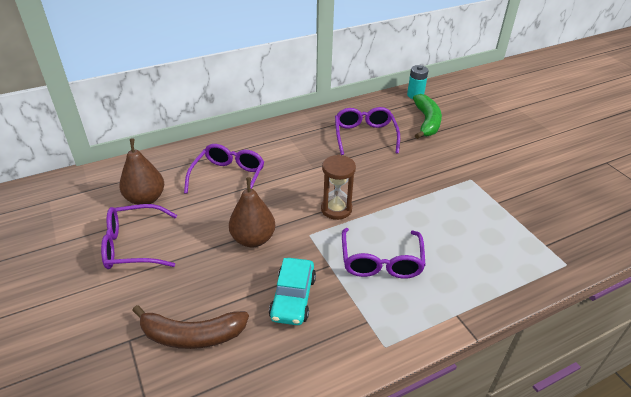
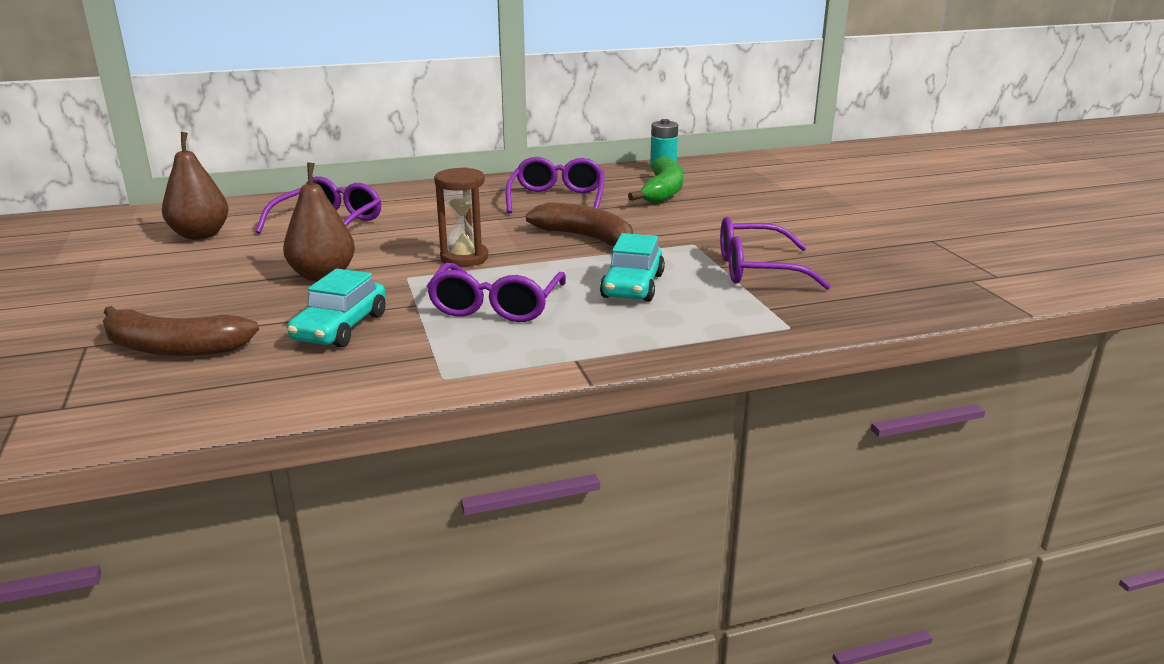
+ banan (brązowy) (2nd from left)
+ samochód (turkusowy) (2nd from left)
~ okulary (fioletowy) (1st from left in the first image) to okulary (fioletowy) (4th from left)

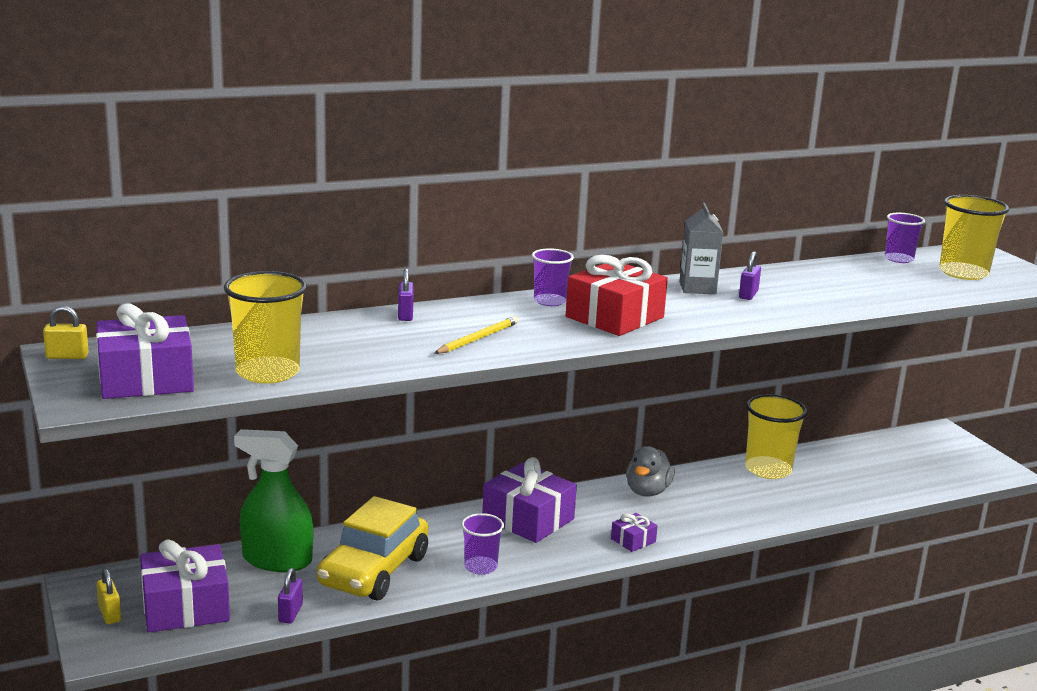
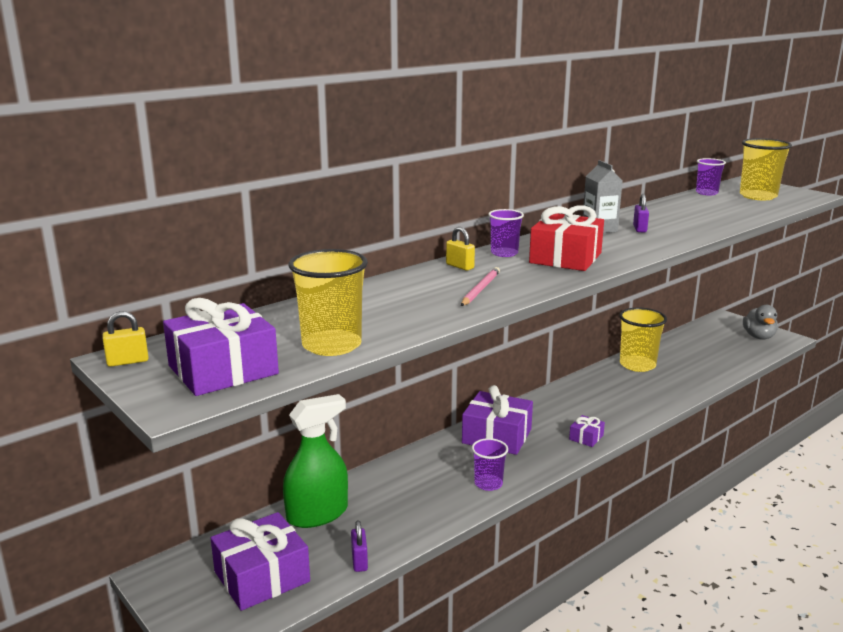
~ spryskiwacz (zielony) 150 degrees clockwise
~ kłódka (żółty) (2nd from left)
~ ołówek (żółty) to ołówek (różowy)
~ kaczka (szary)
- samochód (żółty)
- kłódka (fioletowy) (2nd from left)

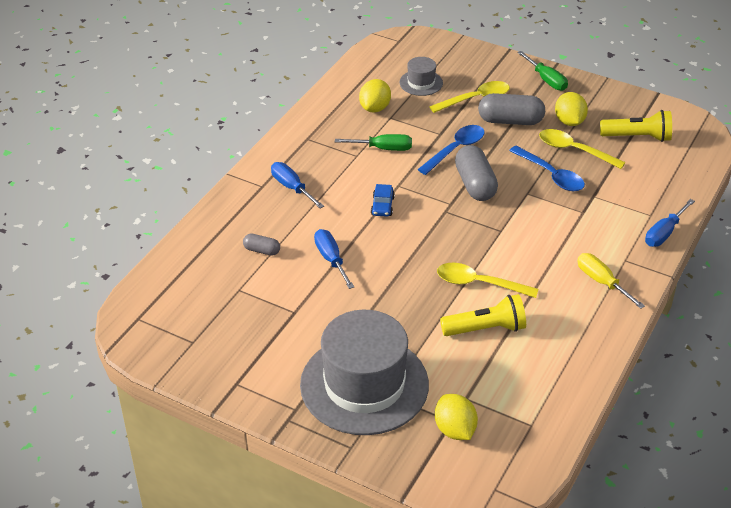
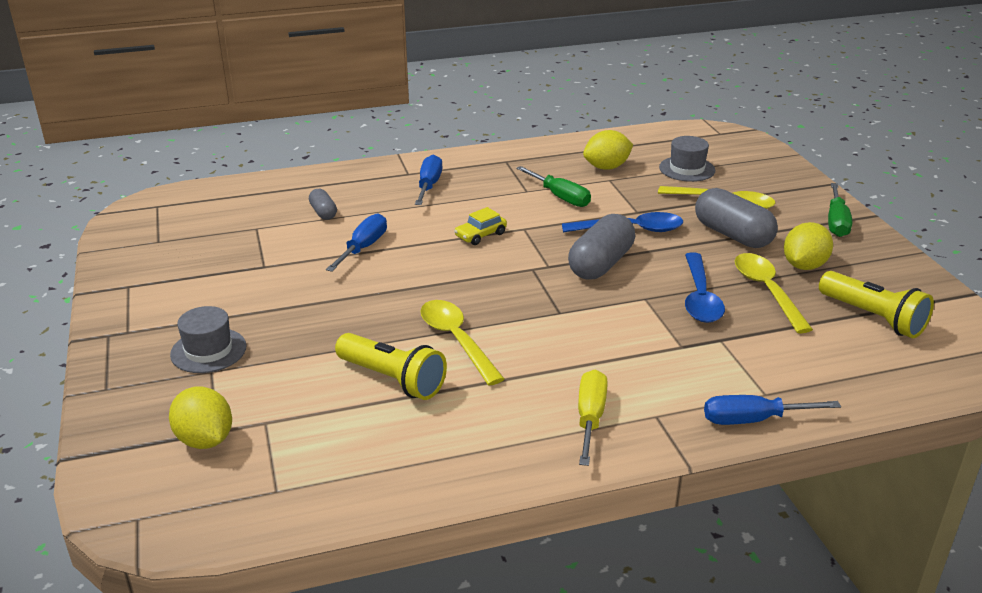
~ cytryna (żółty) (2nd from left in the first image) 60 degrees counterclockwise
~ kapelusz (szary) (1st from left) x0.44
~ samochód (niebieski) to samochód (żółty)

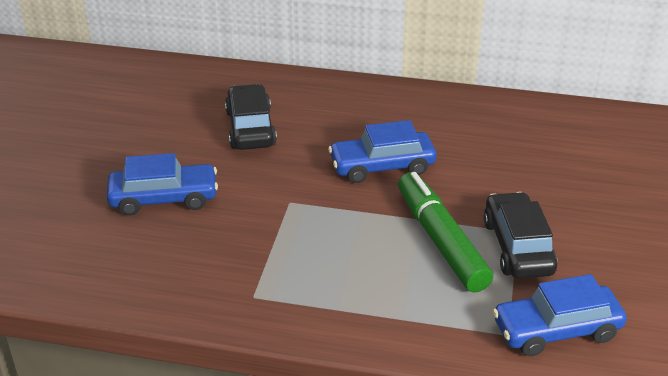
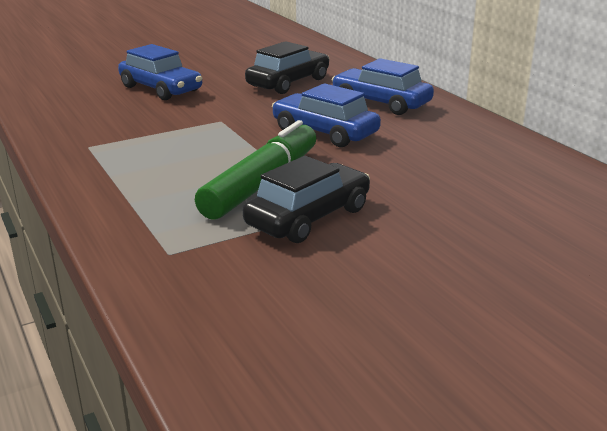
~ samochód (niebieski) (3rd from left)

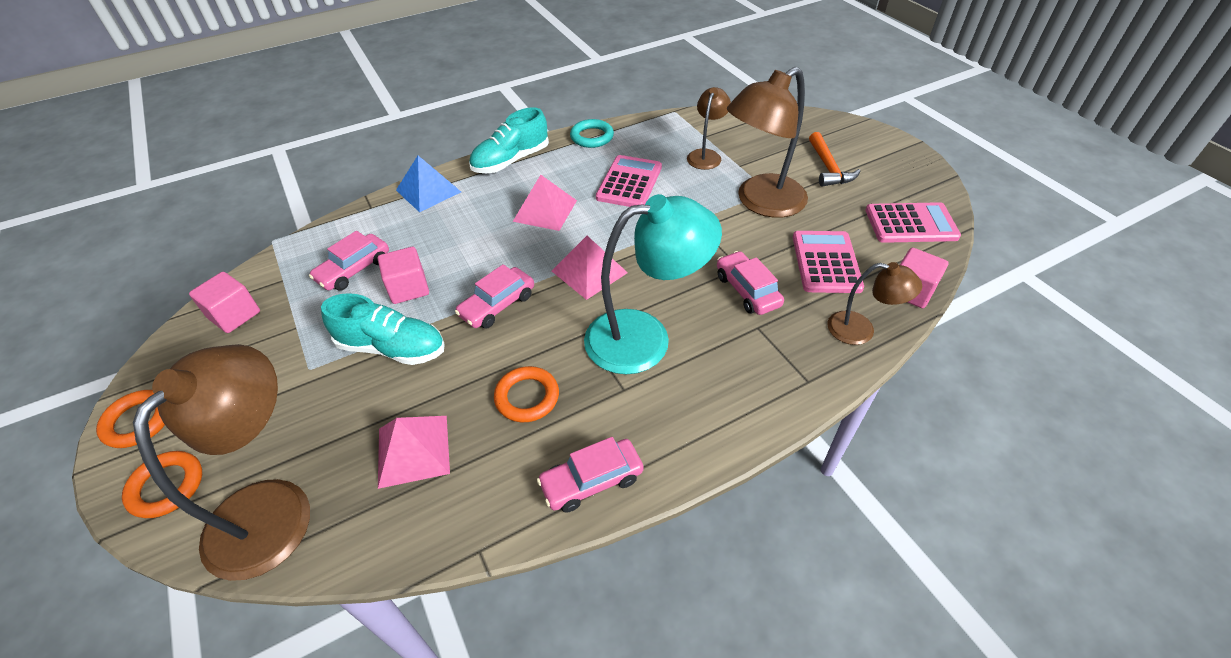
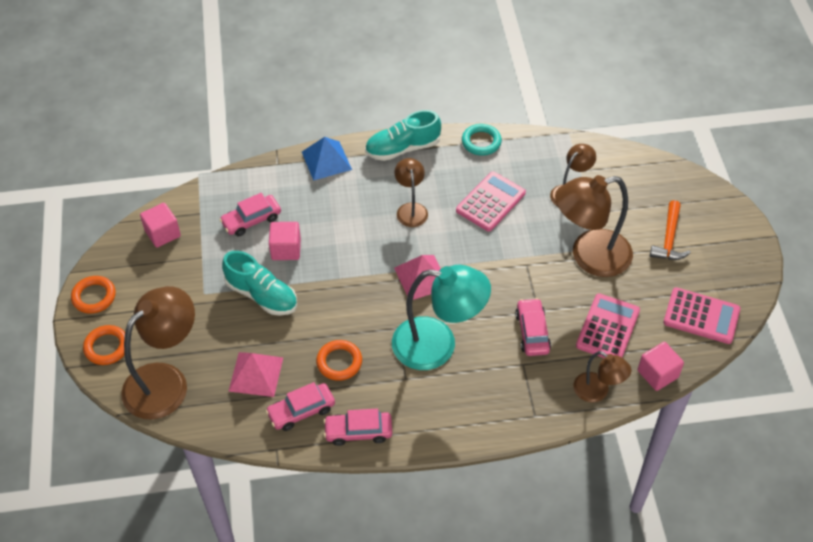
~ samochód (różowy) (2nd from left)
~ piramida (różowy) (2nd from left) to lampka (brązowy) (2nd from left)

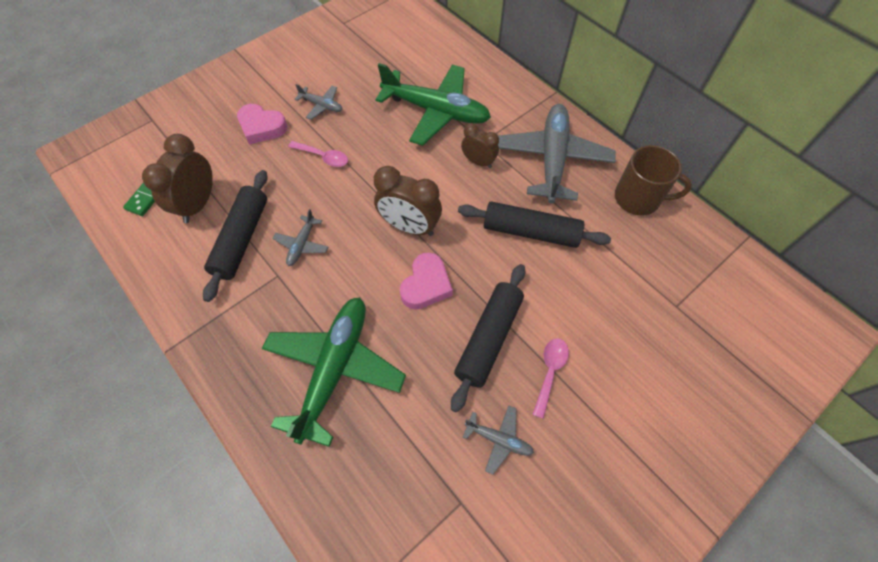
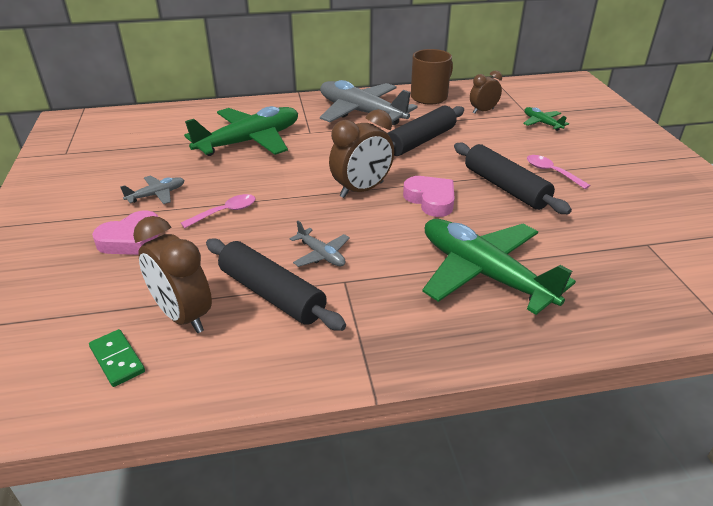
~ budzik (brązowy) (3rd from left)
+ samolot (zielony) (3rd from left)
- samolot (szary) (3rd from left)

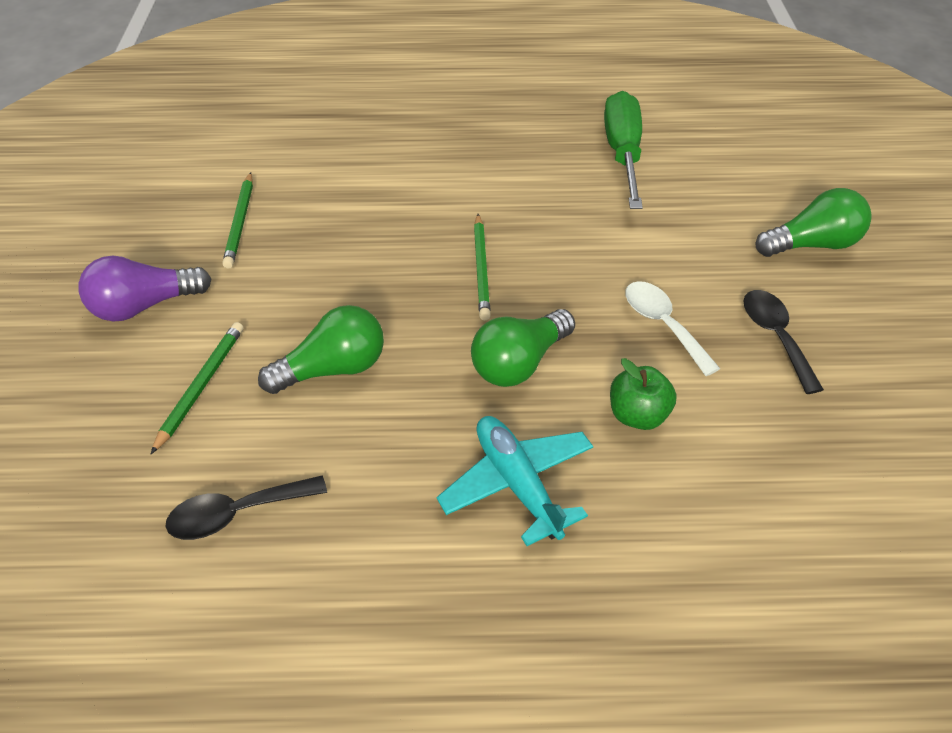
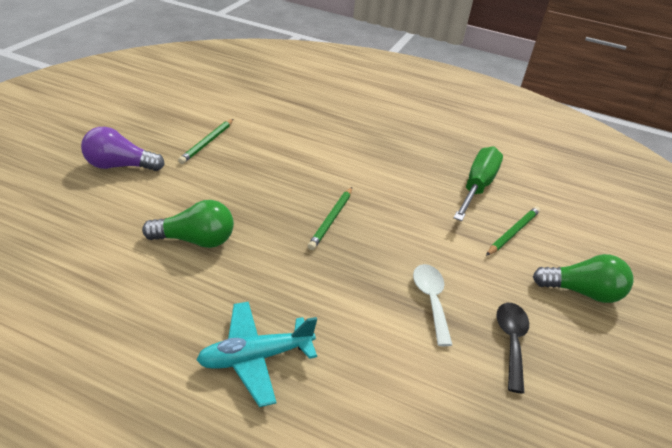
~ samolot (turkusowy) 105 degrees counterclockwise
~ ołówek (zielony) (1st from left in the first image) to ołówek (zielony) (3rd from left)
- łyżka (czarny) (1st from left)
- żarówka (zielony) (2nd from left)
- jabłko (zielony)

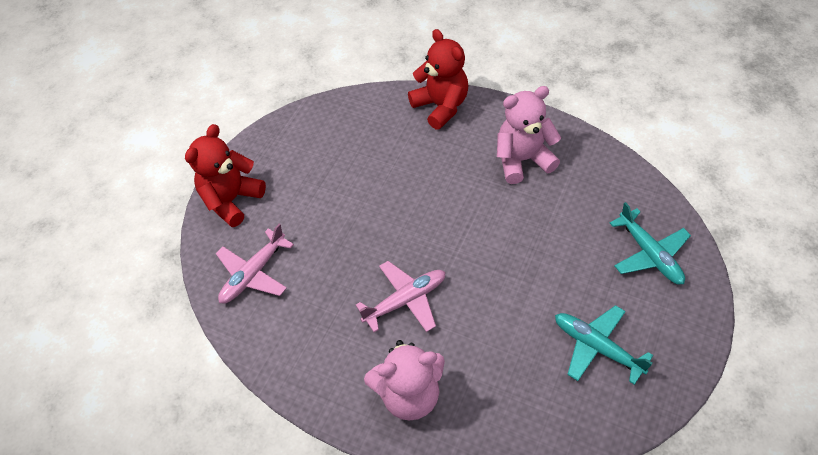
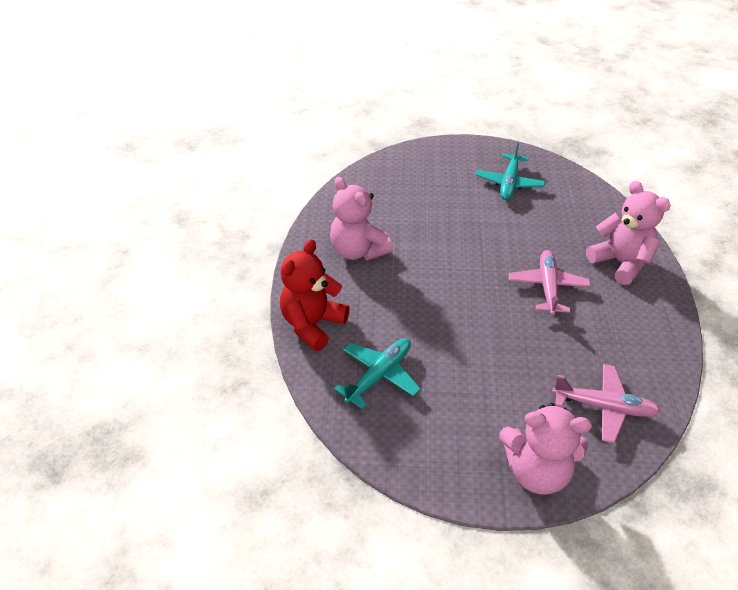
~ samolot (turkusowy) (2nd from left in the first image) to samolot (turkusowy) (1st from left)
~ miś (czerwony) (1st from left) to miś (różowy) (2nd from left)
~ samolot (różowy) (2nd from left in the first image) 60 degrees clockwise

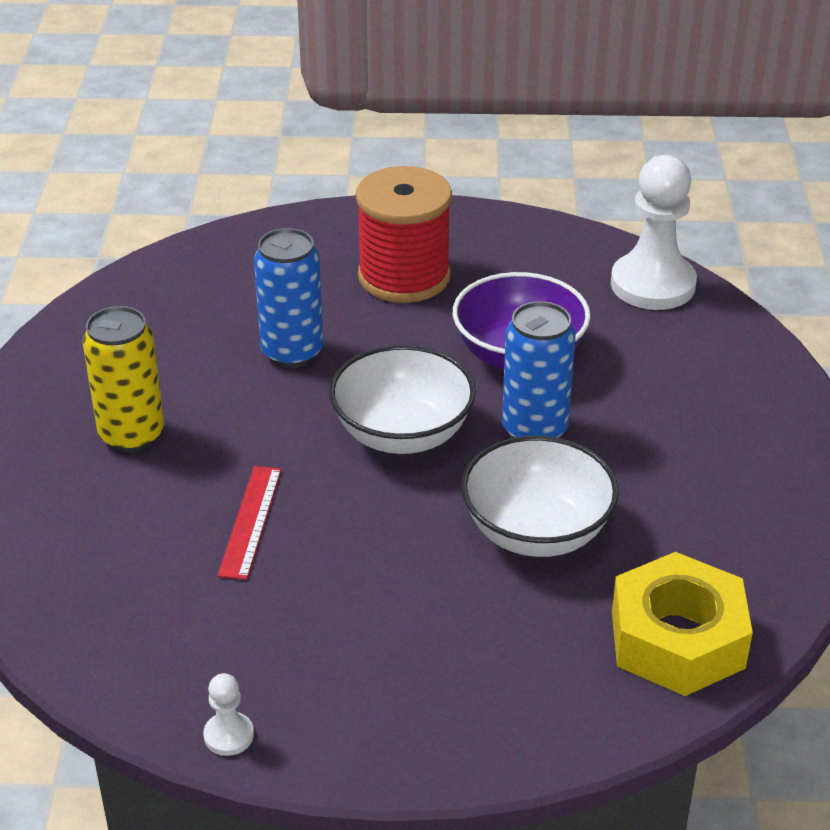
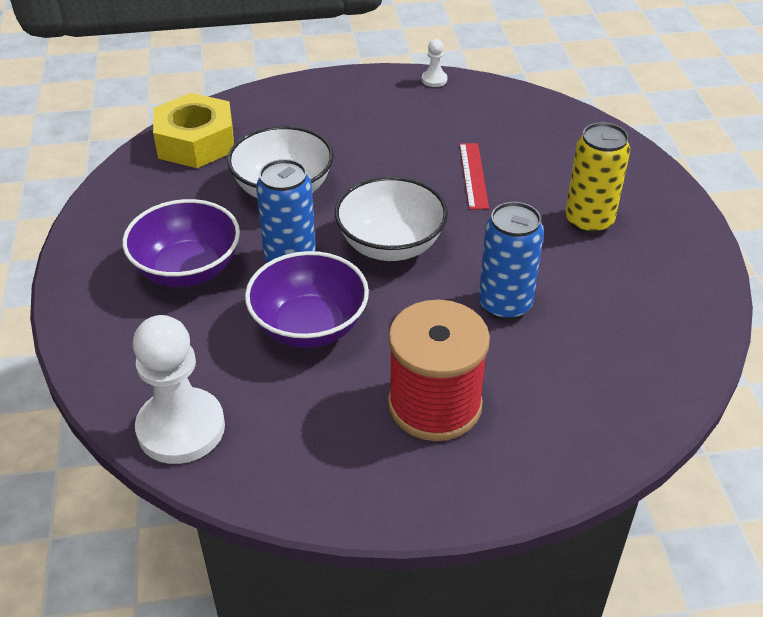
+ miska (fioletowy) (1st from left)

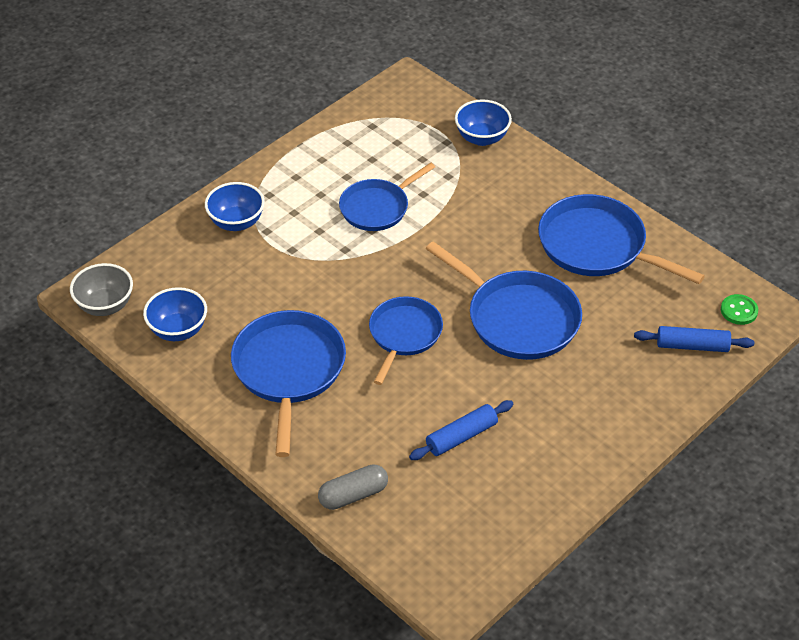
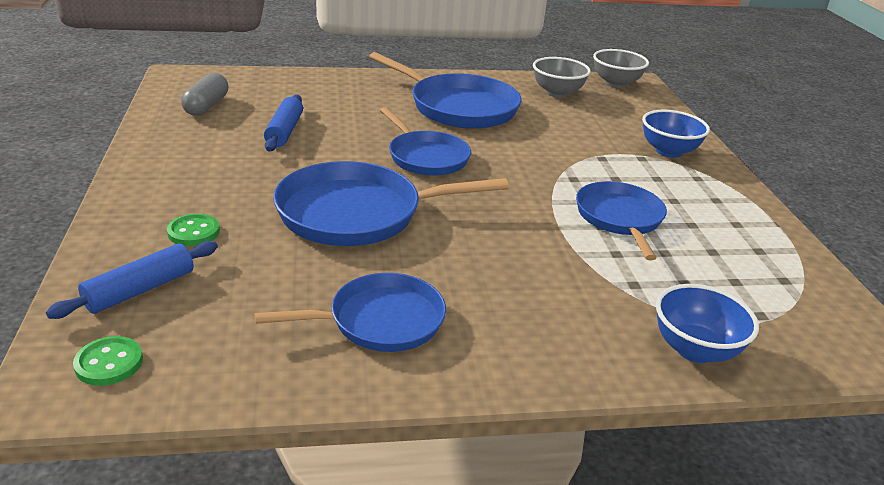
+ guzik (zielony) (2nd from left)
~ kapsułka (szary)
~ patelnia (niebieski) (5th from left in the first image) x0.66
~ miska (niebieski) (1st from left) to miska (szary) (1st from left)

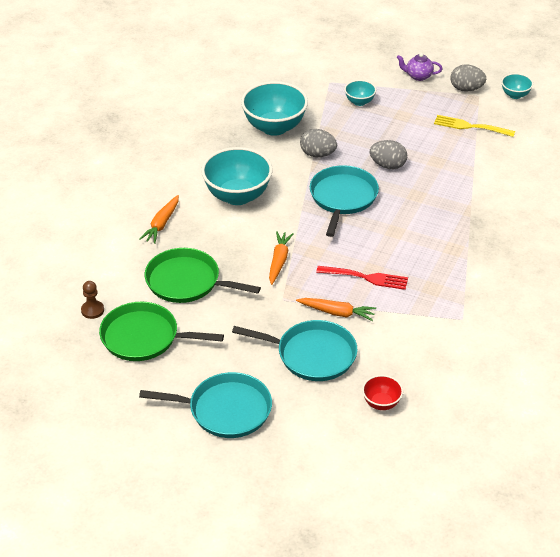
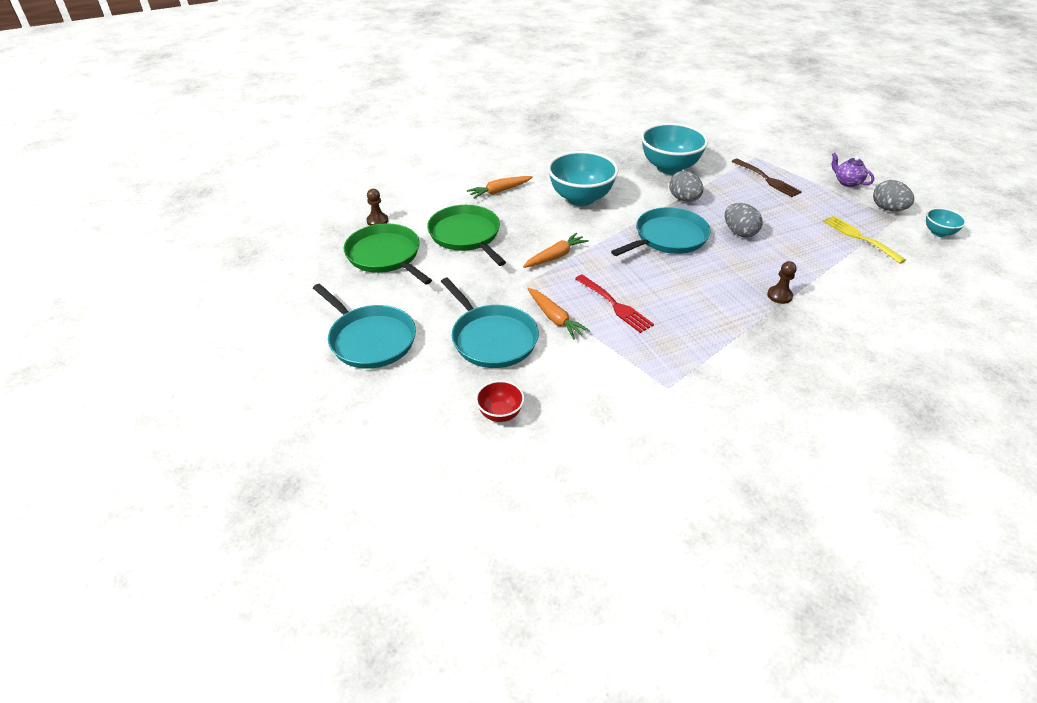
~ miska (turkusowy) (3rd from left) to widelec (brązowy)
+ pionek (brązowy) (2nd from left)

